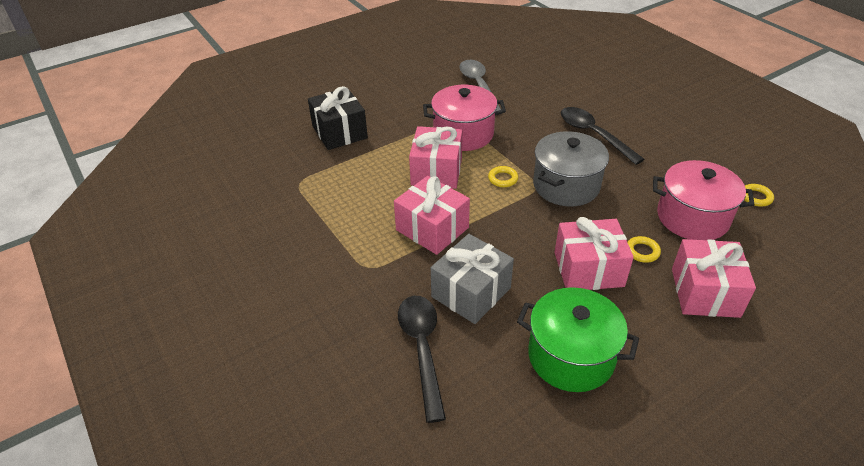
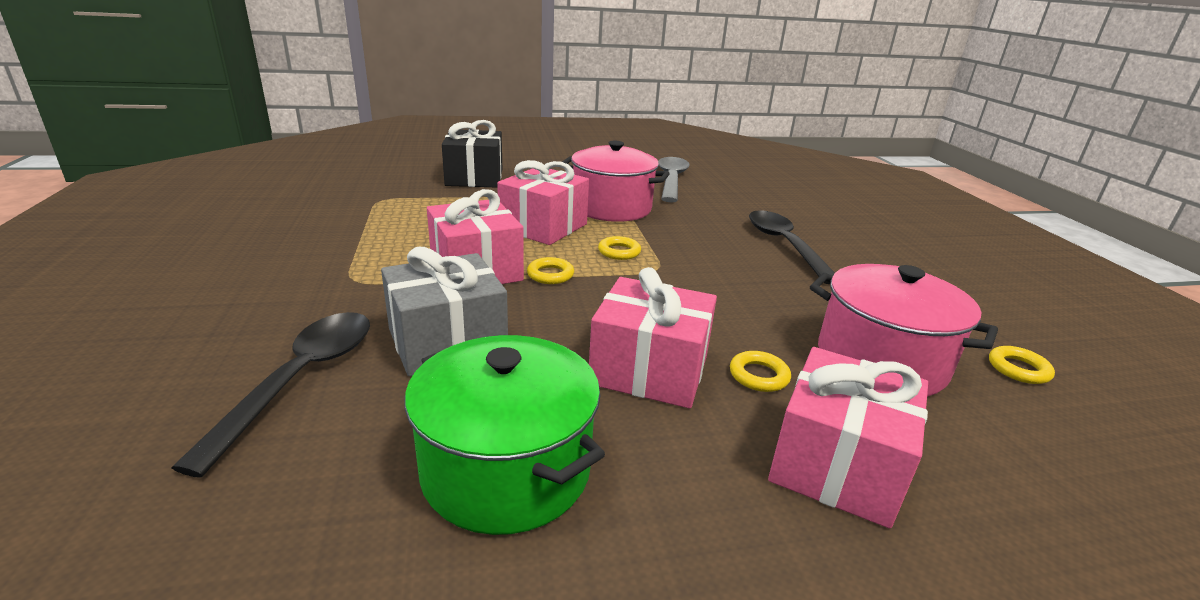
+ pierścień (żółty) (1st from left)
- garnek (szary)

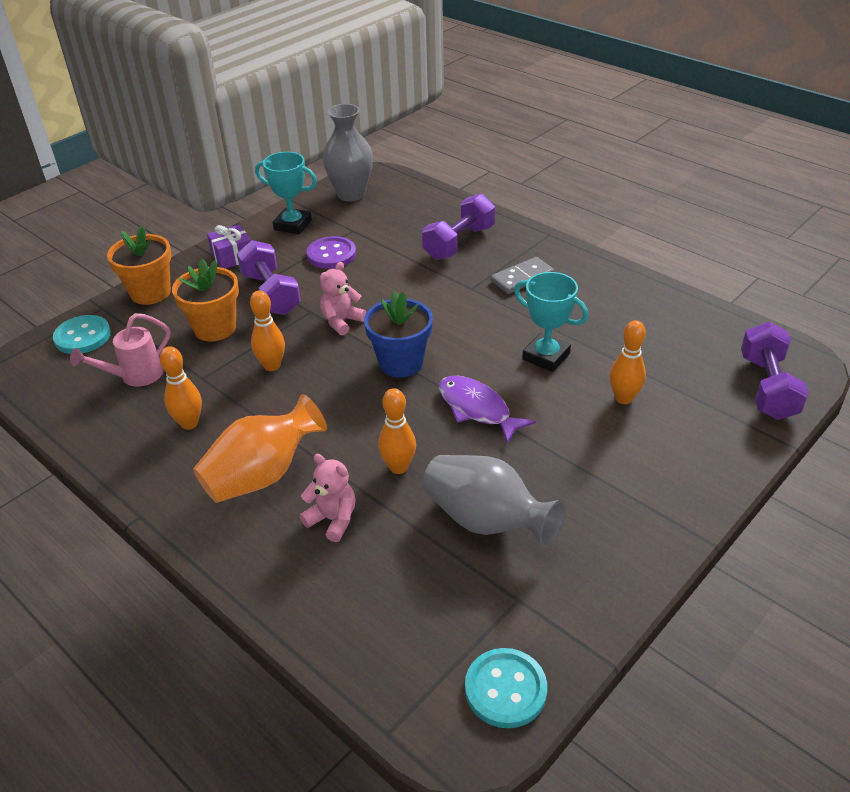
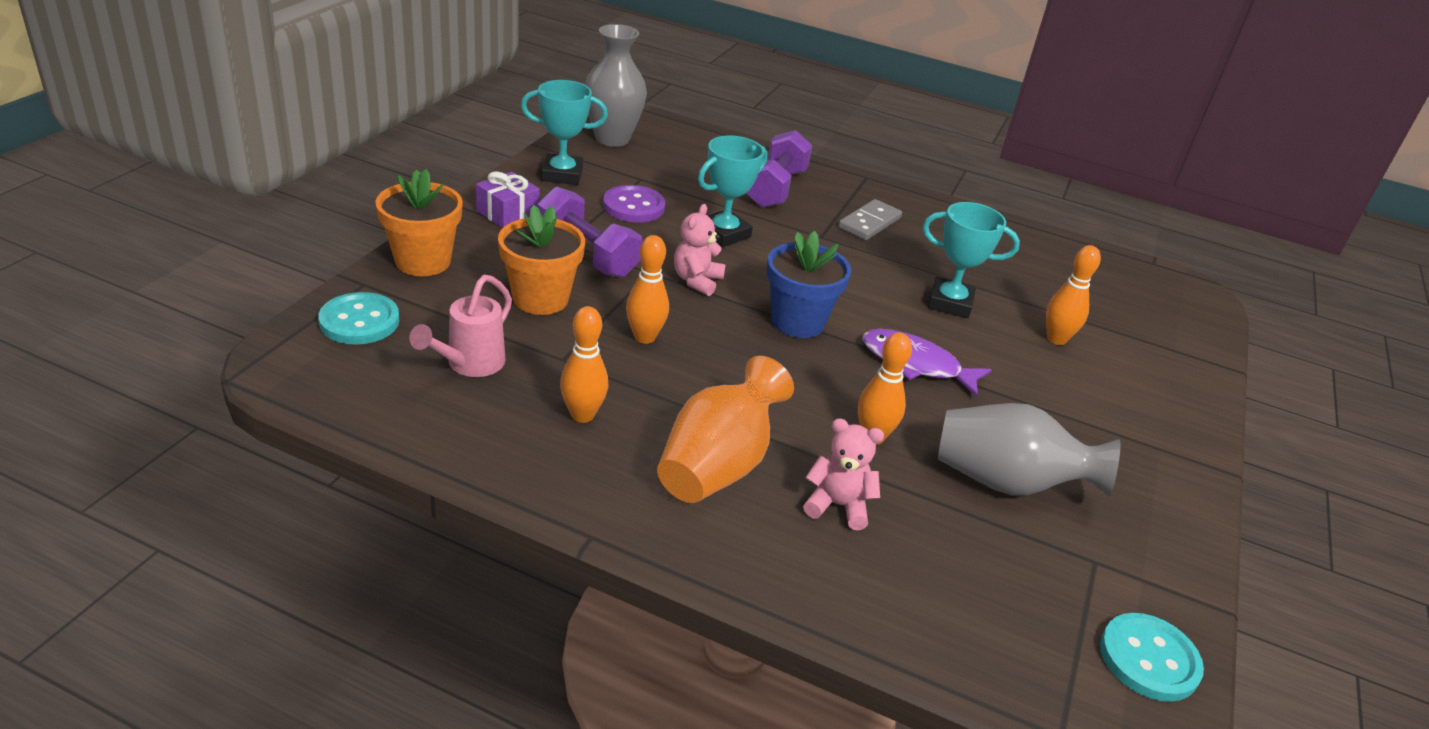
+ puchar (turkusowy) (2nd from left)
- hantel (fioletowy) (3rd from left)

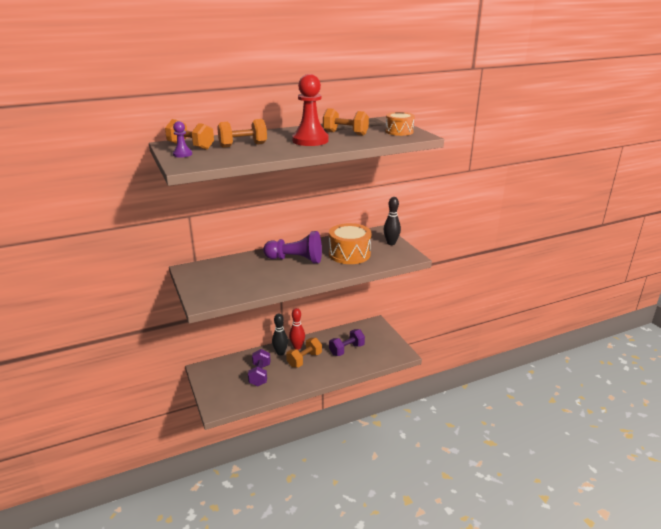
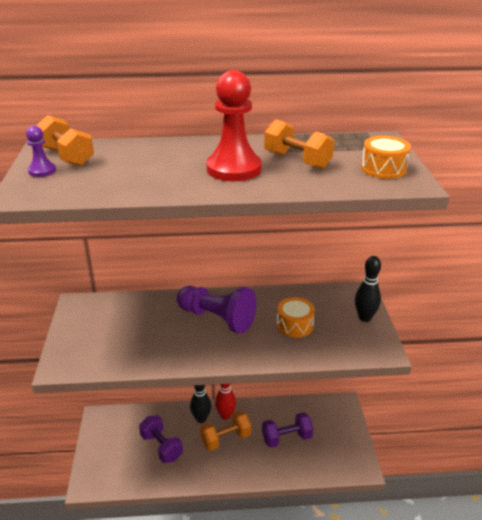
~ hantel (fioletowy) (1st from left) 60 degrees counterclockwise
~ bęben (pomarańczowy) (1st from left) x0.61
- hantel (pomarańczowy) (2nd from left)

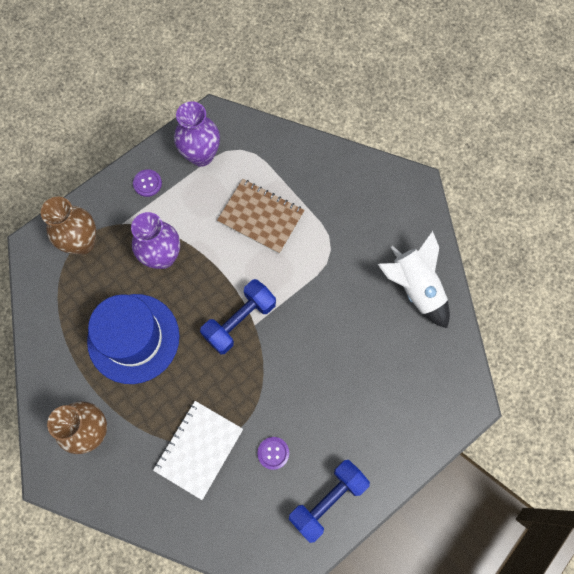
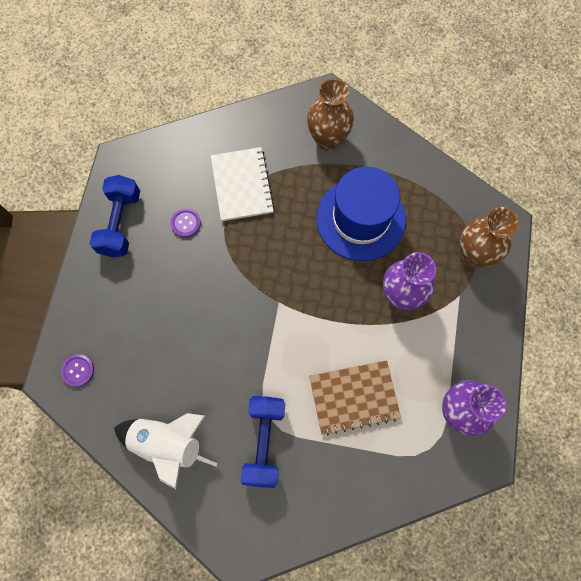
~ guzik (fioletowy) (1st from left)
~ hantel (niebieski) (1st from left in the first image) to hantel (niebieski) (2nd from left)

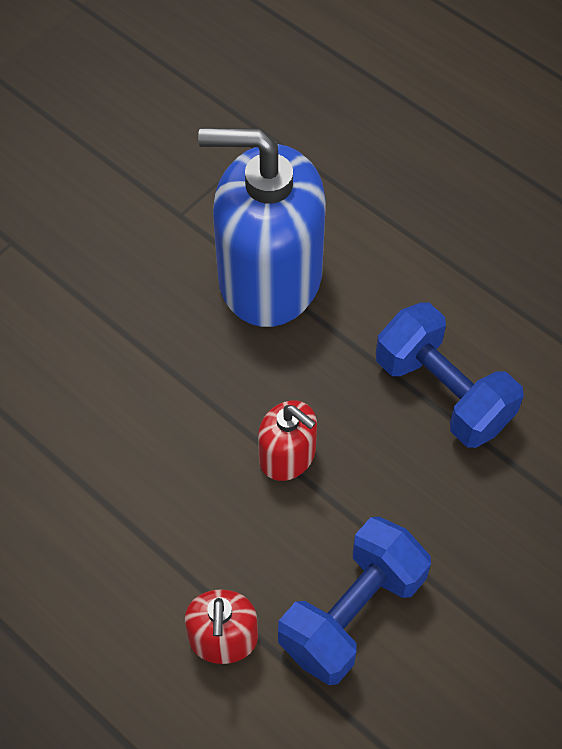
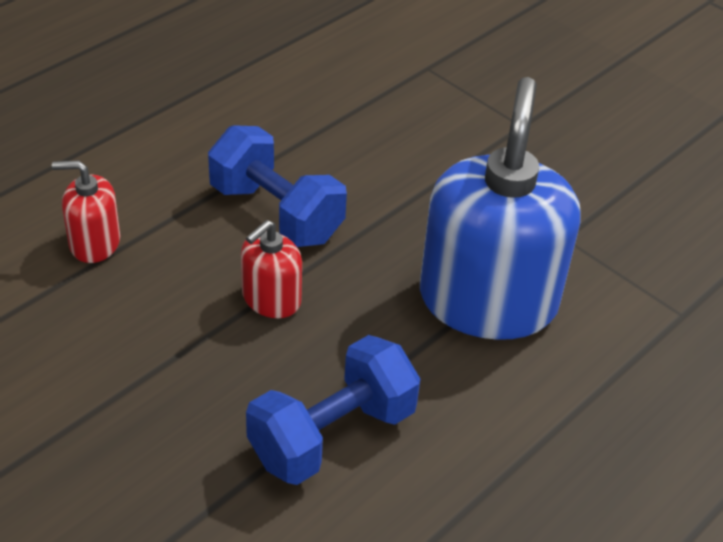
~ hantel (niebieski) (1st from left)

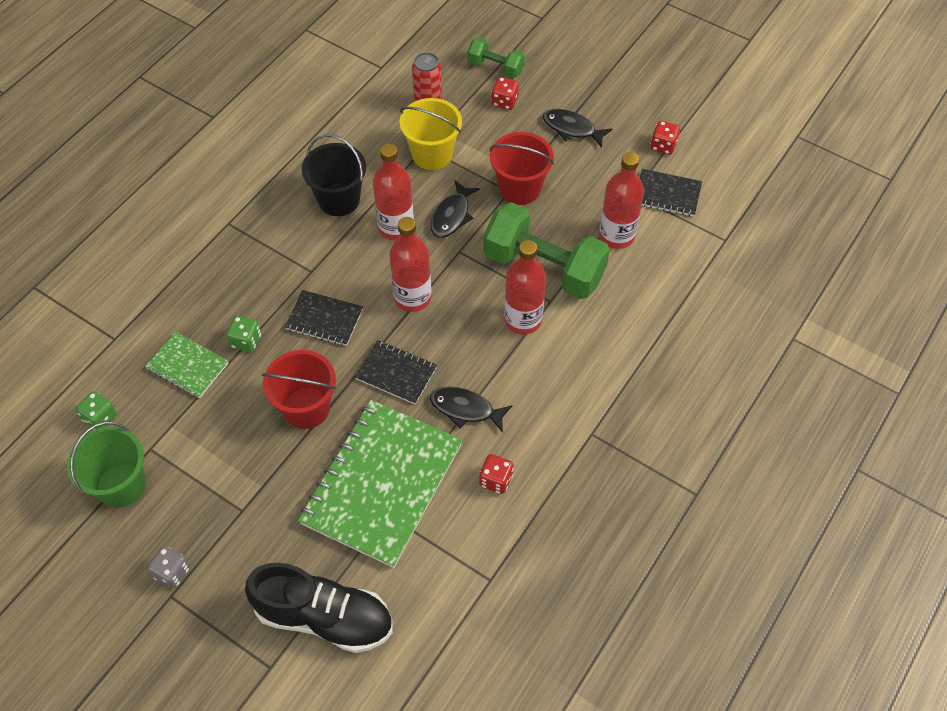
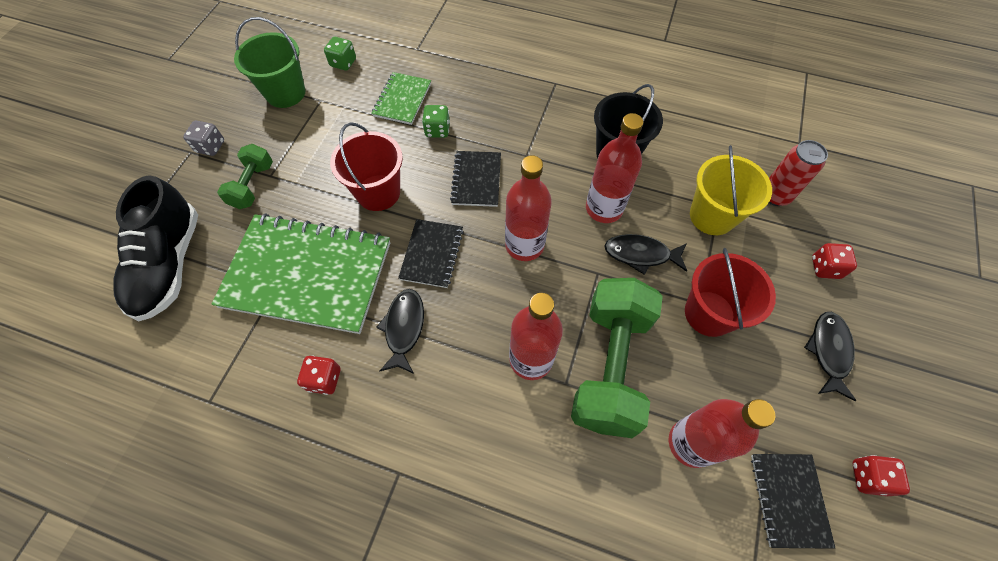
~ hantel (zielony) (1st from left)

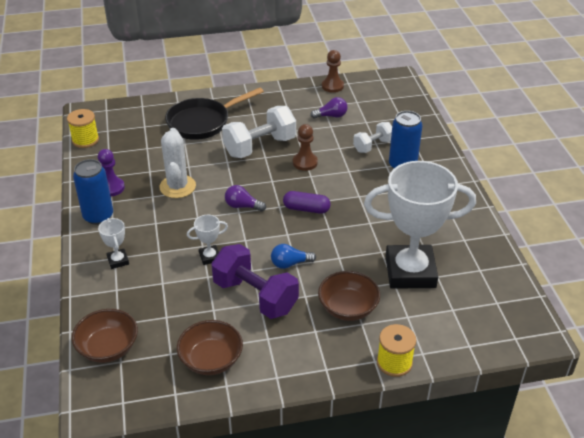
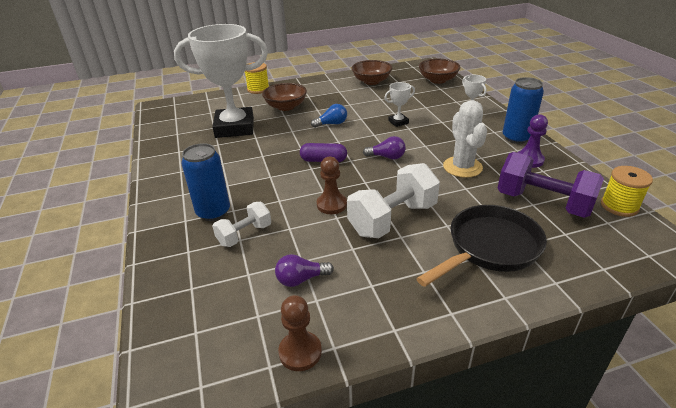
~ hantel (fioletowy)

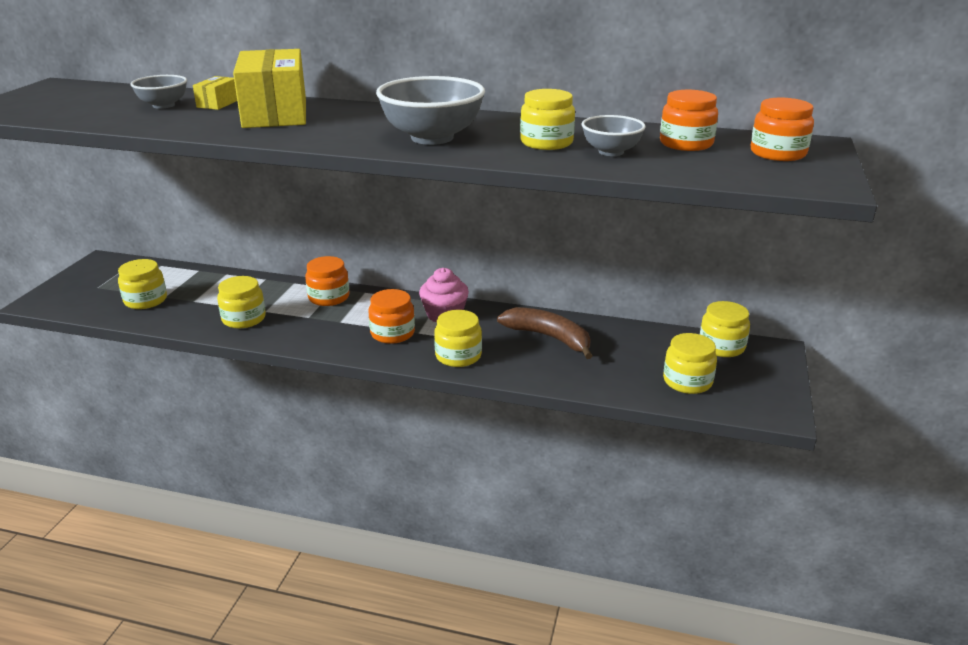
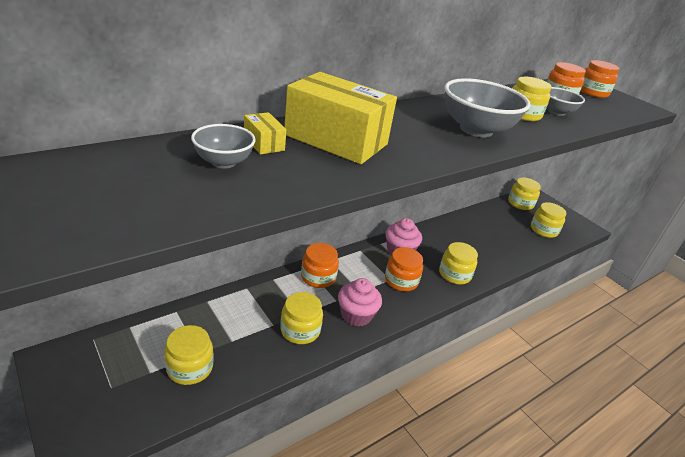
+ muffinka (różowy) (1st from left)
- banan (brązowy)

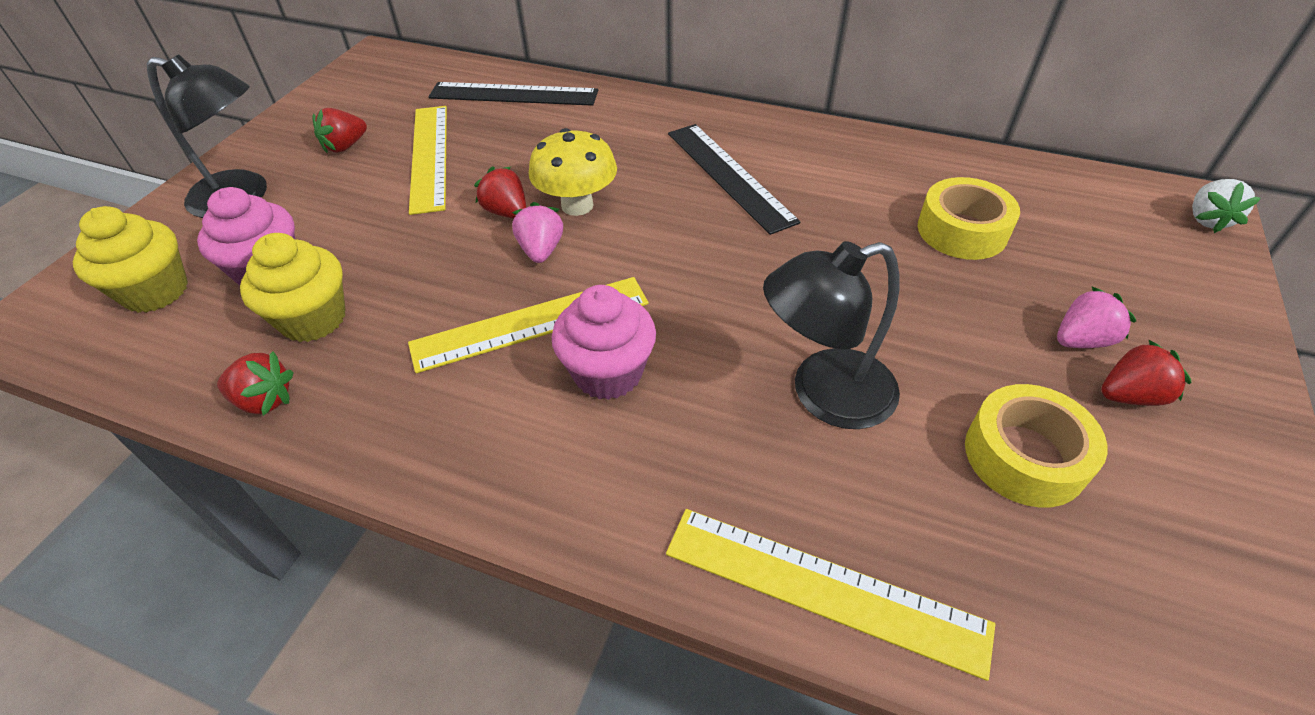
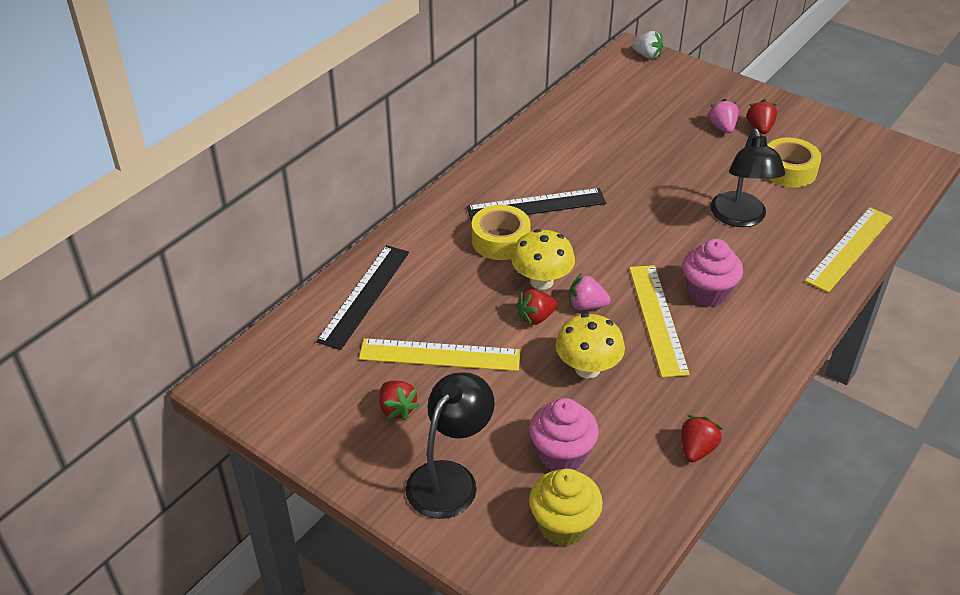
~ taśma klejąca (żółty) (1st from left)
+ grzyb (żółty) (2nd from left)
- muffinka (żółty) (2nd from left)

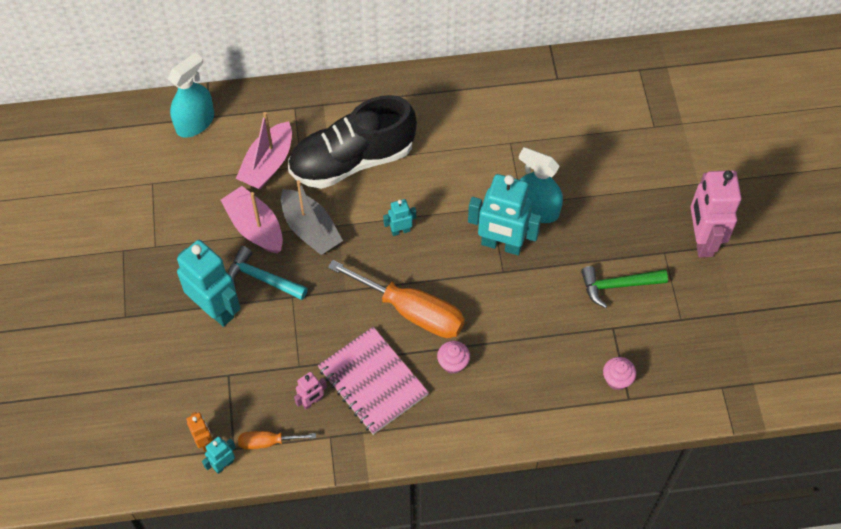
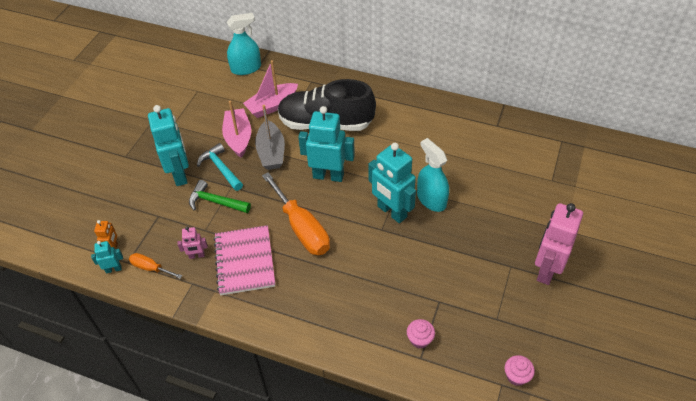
~ młotek (zielony)
~ robot (turkusowy) (3rd from left) x2.12
~ muffinka (różowy) (1st from left in the first image) to muffinka (różowy) (2nd from left)

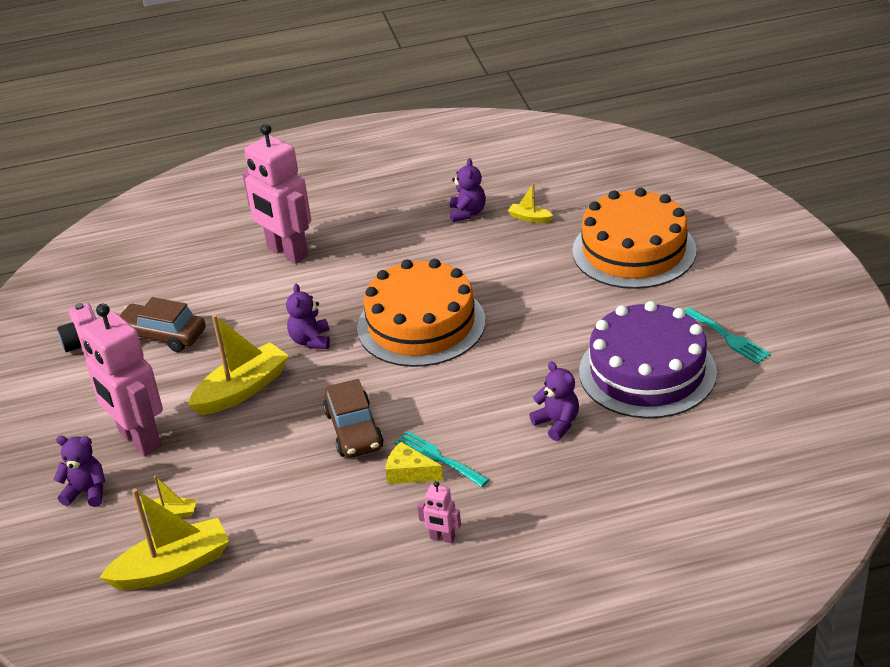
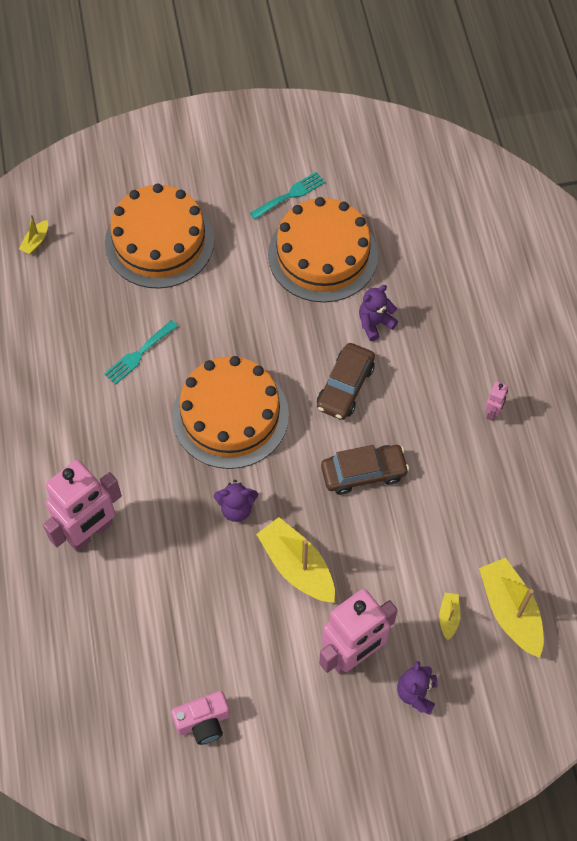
~ łódka (żółty) (4th from left in the first image) to łódka (żółty) (1st from left)
~ widelec (turkusowy) (1st from left)
~ tort (fioletowy) to tort (pomarańczowy) (3rd from left)
~ samochód (brązowy) (1st from left)
- ser (żółty)
- miś (fioletowy) (3rd from left)

